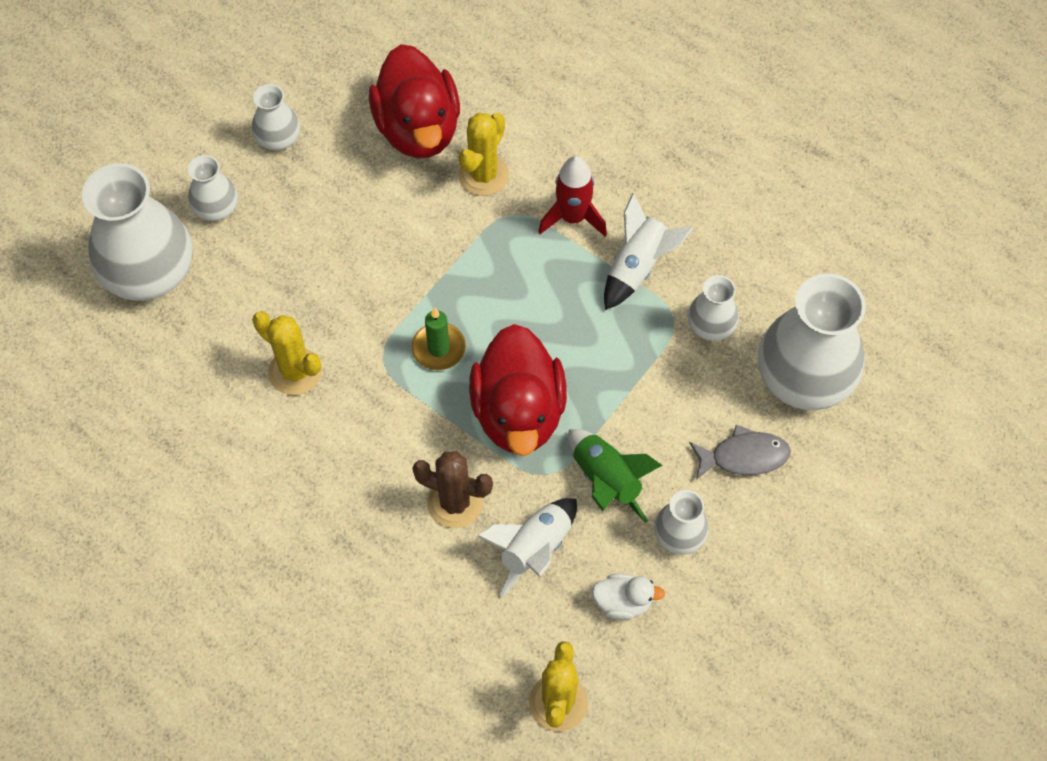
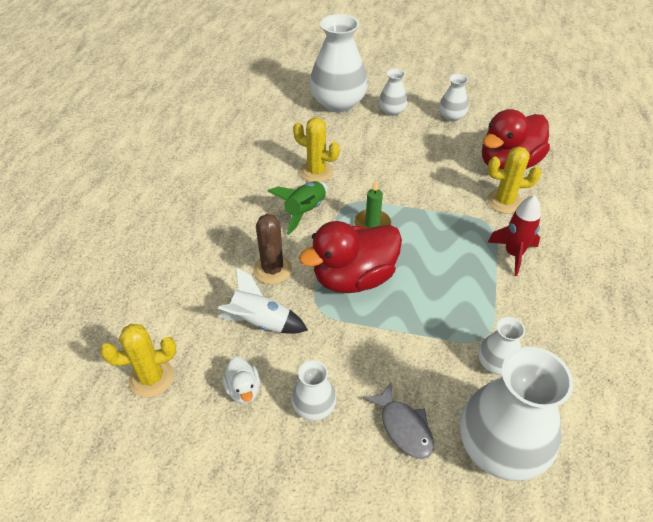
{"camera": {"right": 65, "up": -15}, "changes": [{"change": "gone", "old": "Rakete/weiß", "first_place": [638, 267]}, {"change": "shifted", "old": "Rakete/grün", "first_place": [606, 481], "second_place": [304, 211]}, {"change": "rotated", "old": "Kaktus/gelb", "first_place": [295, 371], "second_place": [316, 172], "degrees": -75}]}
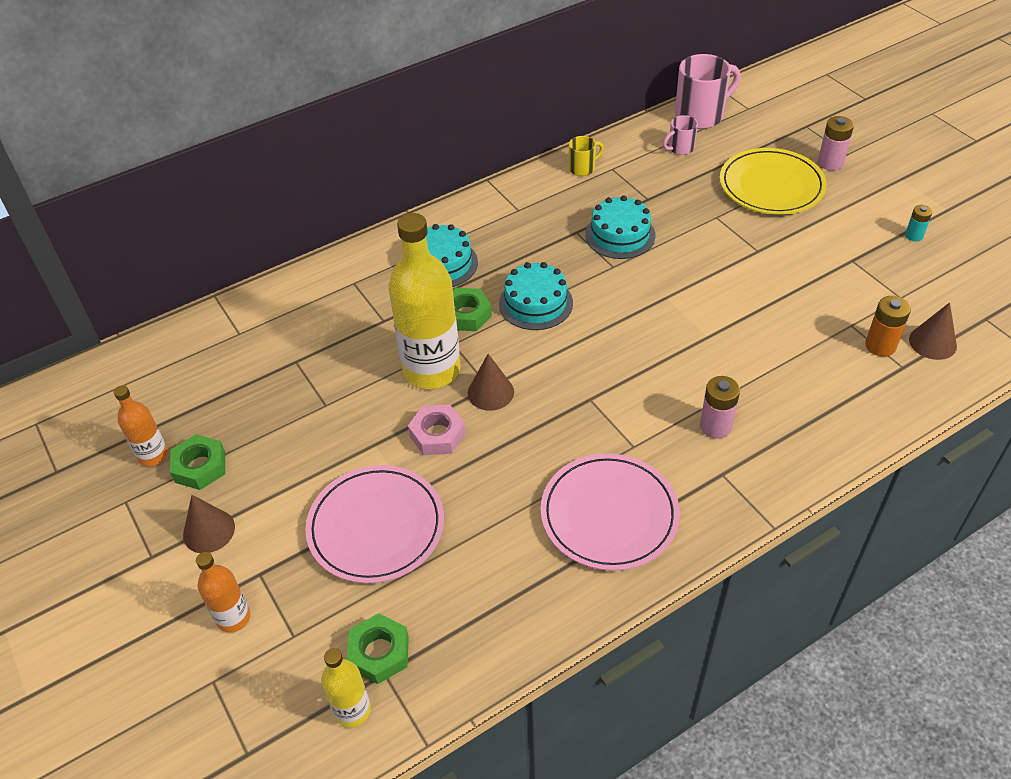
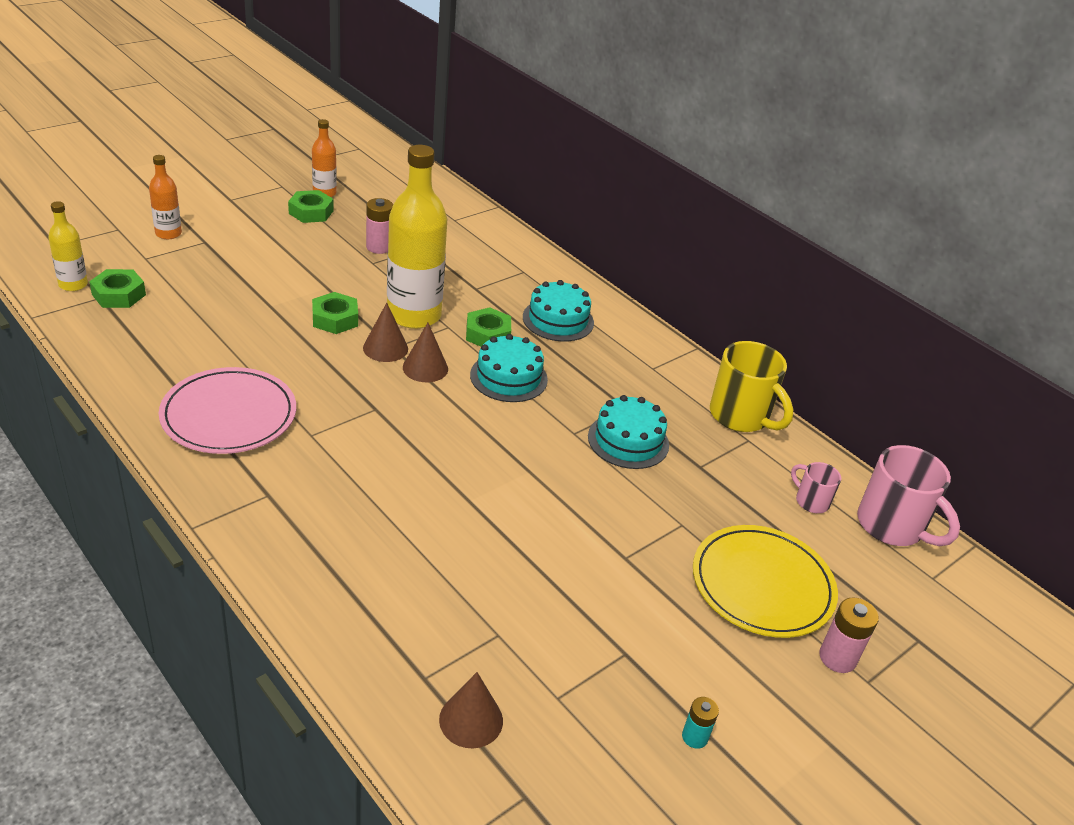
{"camera": {"right": 75, "up": -10}, "changes": [{"change": "gone", "old": "Teller/rosa", "first_place": [376, 527]}, {"change": "gone", "old": "Batterie/orange", "first_place": [880, 346]}, {"change": "shifted", "old": "Kegel/braun", "first_place": [209, 531], "second_place": [425, 368]}, {"change": "shifted", "old": "Batterie/rosa", "first_place": [715, 426], "second_place": [379, 247]}, {"change": "repainted", "old": "Sechskantmutter/rosa", "new": "Sechskantmutter/grün", "first_place": [437, 435], "second_place": [335, 319]}, {"change": "scaled", "old": "Tasse/gelb", "first_place": [582, 168], "second_place": [740, 416], "factor": 1.92}]}
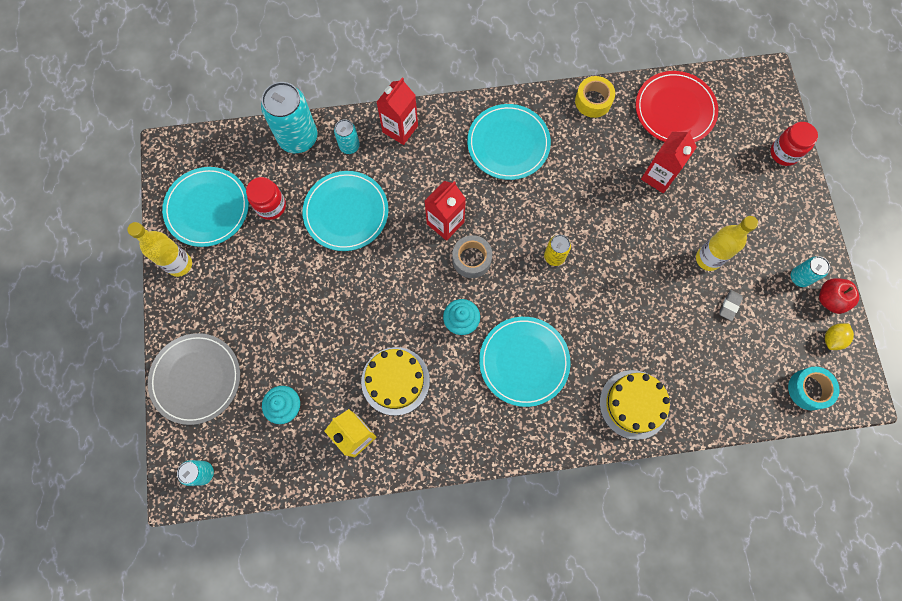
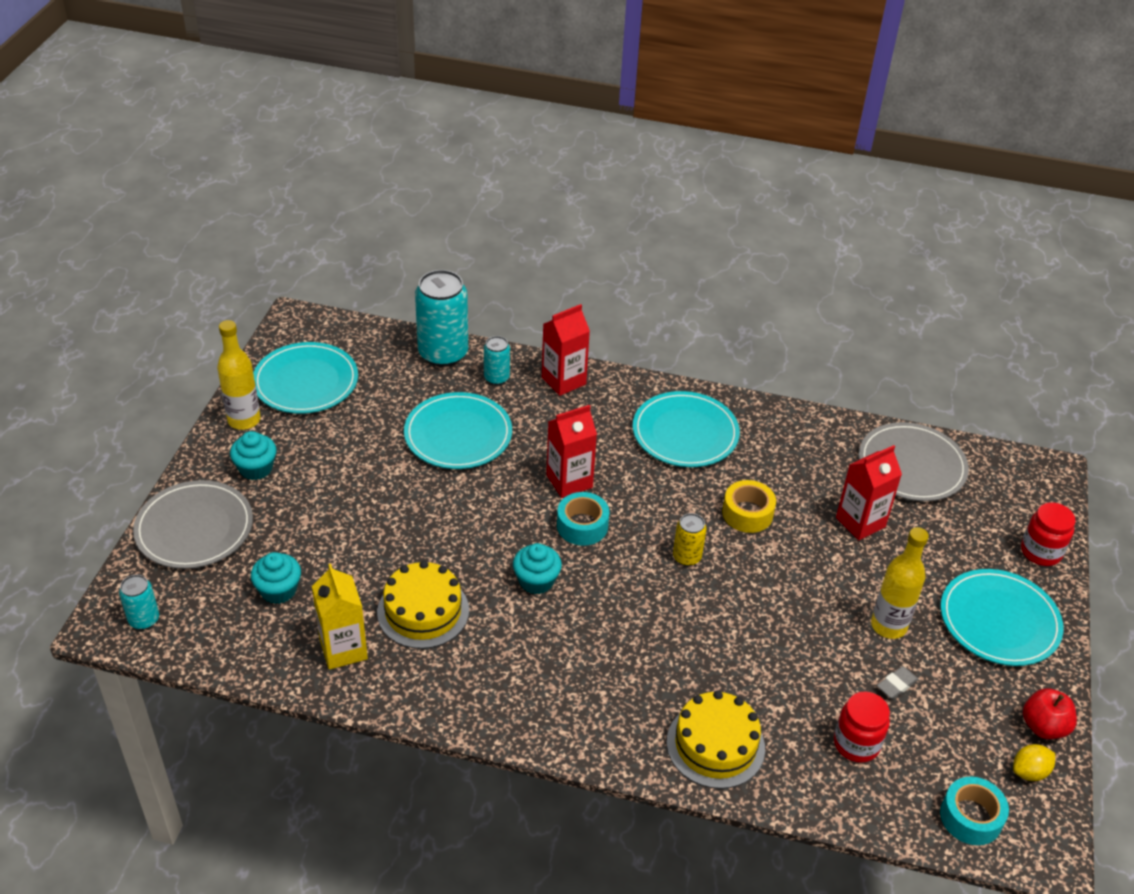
{"camera": {"right": 20, "up": -30}, "changes": [{"change": "gone", "old": "Dose/türkis", "first_place": [799, 277]}, {"change": "new", "new": "Muffin/türkis", "second_place": [256, 468]}, {"change": "shifted", "old": "Einmachglas/rot", "first_place": [271, 206], "second_place": [856, 744]}, {"change": "shifted", "old": "Teller/türkis", "first_place": [524, 362], "second_place": [999, 620]}, {"change": "shifted", "old": "Klebeband/gelb", "first_place": [593, 101], "second_place": [747, 513]}, {"change": "repainted", "old": "Klebeband/grau", "new": "Klebeband/türkis", "first_place": [471, 259], "second_place": [582, 526]}, {"change": "repainted", "old": "Teller/rot", "new": "Teller/grau", "first_place": [675, 110], "second_place": [911, 465]}]}
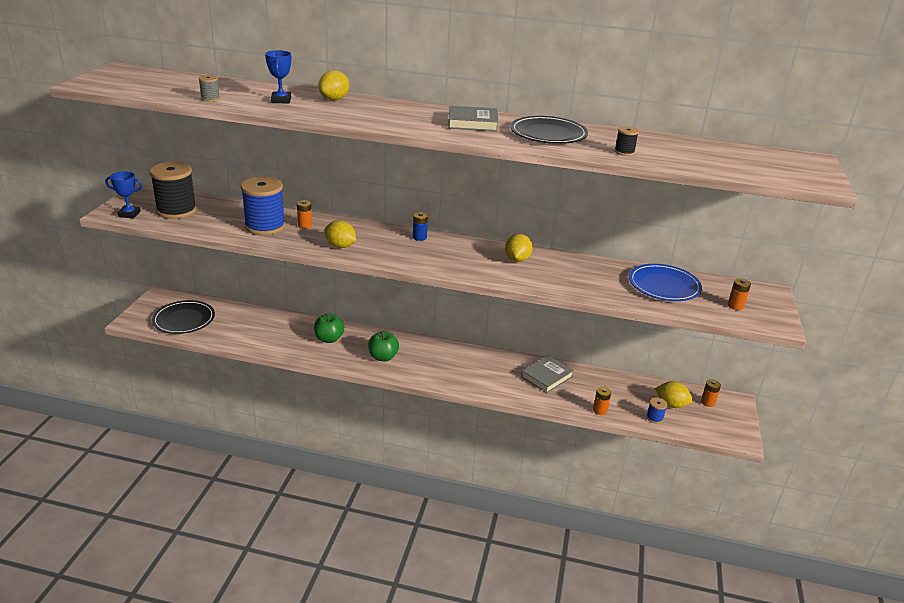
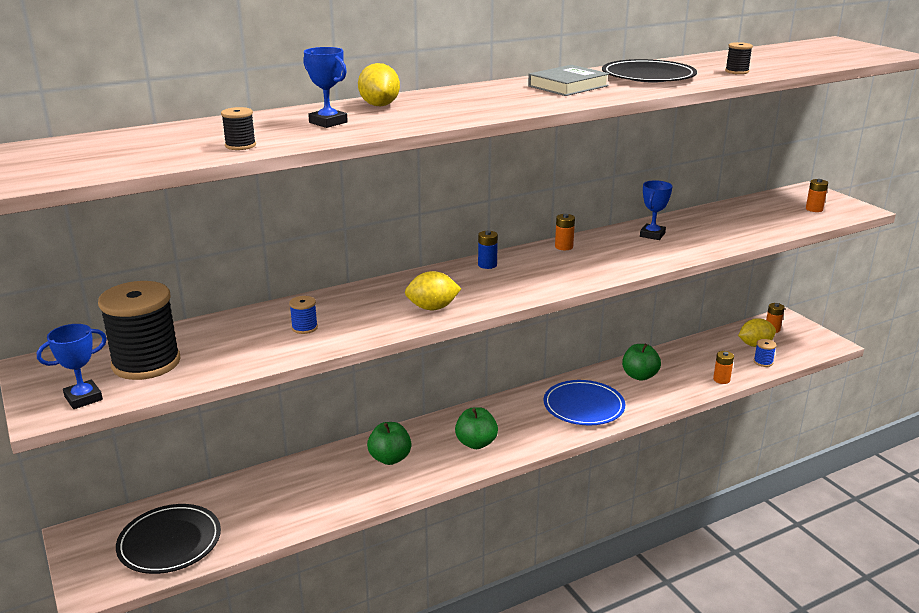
{"camera": {"right": -40, "up": -5}, "changes": [{"change": "gone", "old": "Zitrone/gelb", "first_place": [517, 259]}, {"change": "new", "new": "Pokal/blau", "second_place": [652, 235]}, {"change": "shifted", "old": "Batterie/orange", "first_place": [305, 225], "second_place": [564, 247]}, {"change": "shifted", "old": "Teller/blau", "first_place": [664, 285], "second_place": [583, 406]}, {"change": "swapped", "old": "Buch/grau", "new": "Apfel/grün", "first_place": [547, 377], "second_place": [639, 376]}, {"change": "repainted", "old": "Garnrolle/grau", "new": "Garnrolle/schwarz", "first_place": [210, 99], "second_place": [240, 145]}, {"change": "scaled", "old": "Garnrolle/blau", "first_place": [265, 226], "second_place": [304, 328], "factor": 0.42}]}
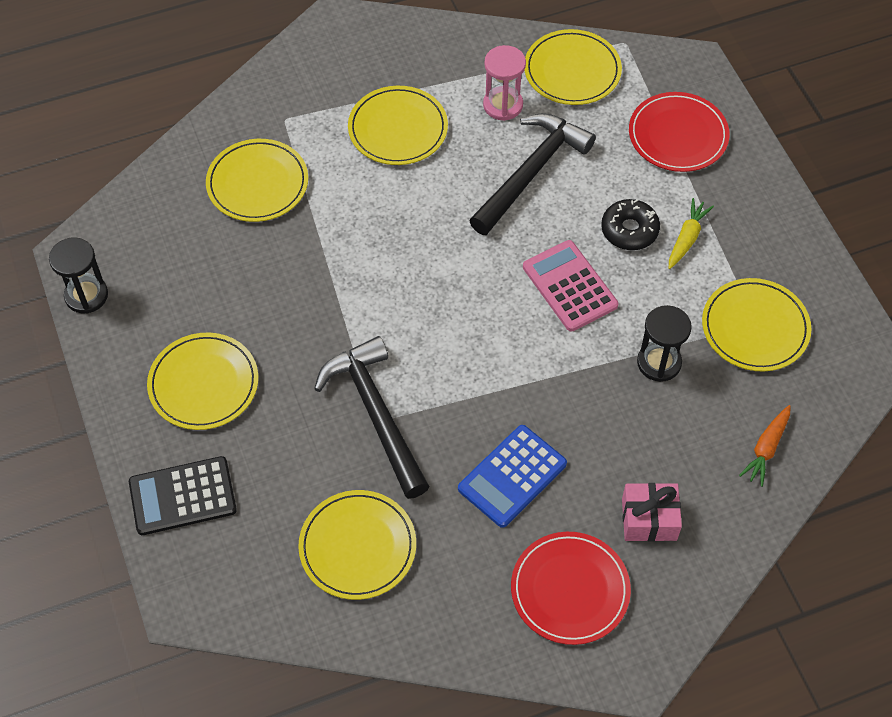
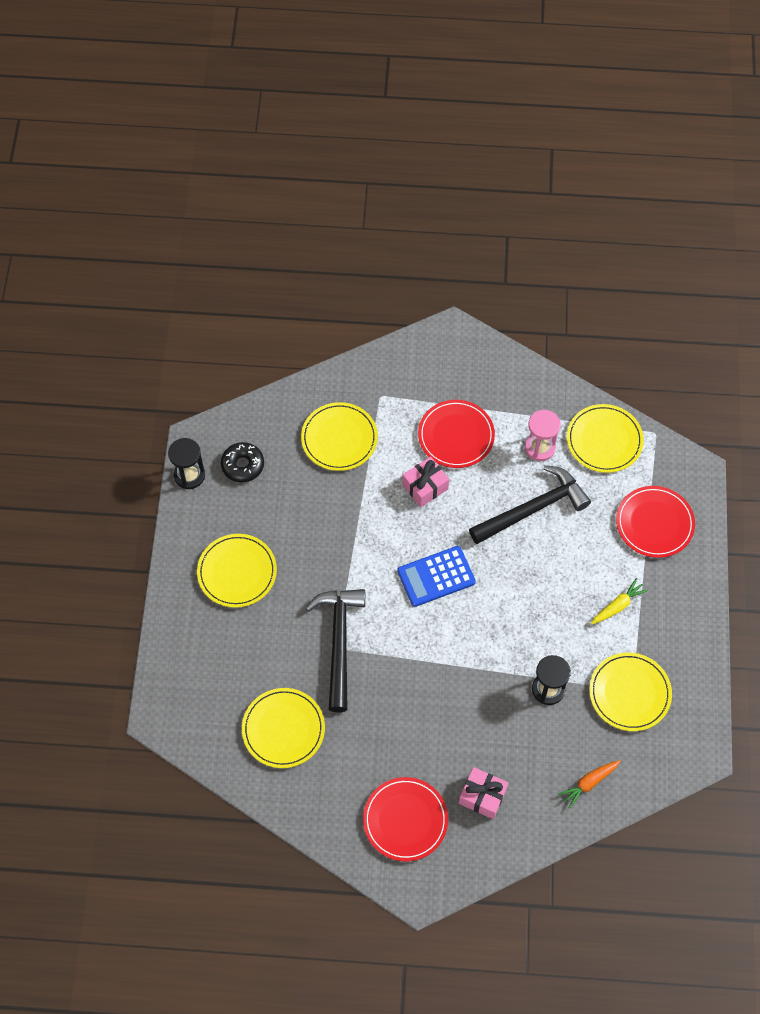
{"camera": {"right": 25, "up": 5}, "changes": [{"change": "gone", "old": "Taschenrechner/schwarz", "first_place": [182, 496]}, {"change": "gone", "old": "Taschenrechner/rosa", "first_place": [569, 286]}, {"change": "new", "new": "Geschenk/rosa", "second_place": [425, 487]}, {"change": "shifted", "old": "Taschenrechner/blau", "first_place": [512, 476], "second_place": [436, 577]}, {"change": "shifted", "old": "Donut/schwarz", "first_place": [629, 230], "second_place": [243, 465]}, {"change": "repainted", "old": "Teller/gelb", "new": "Teller/rot", "first_place": [398, 129], "second_place": [456, 436]}]}
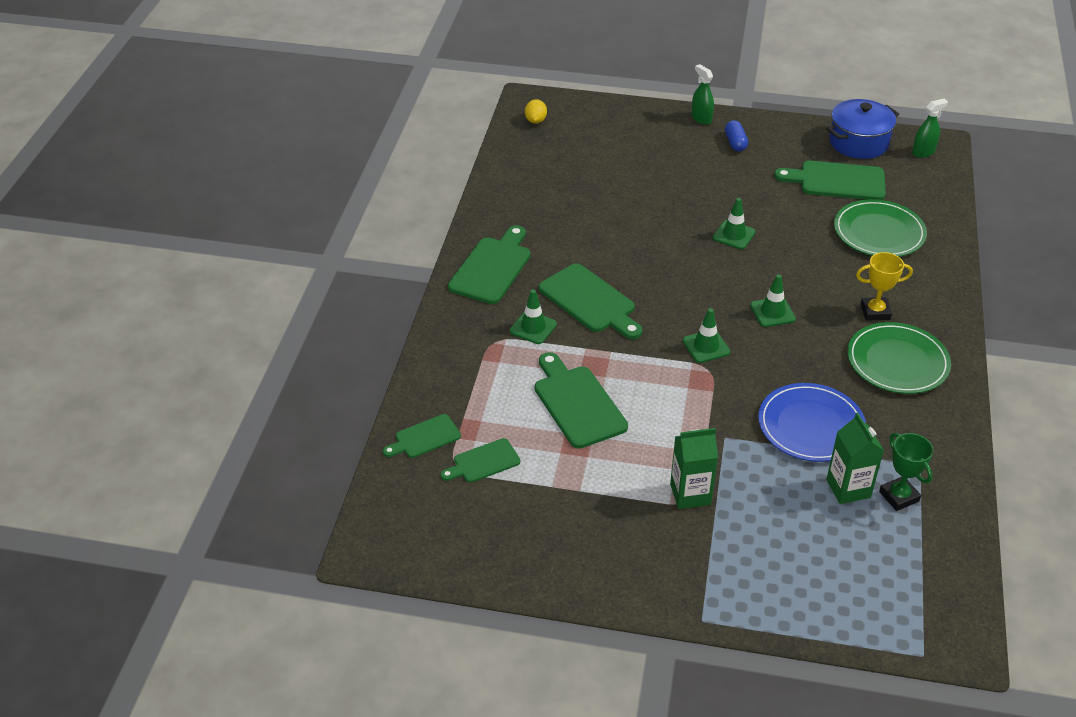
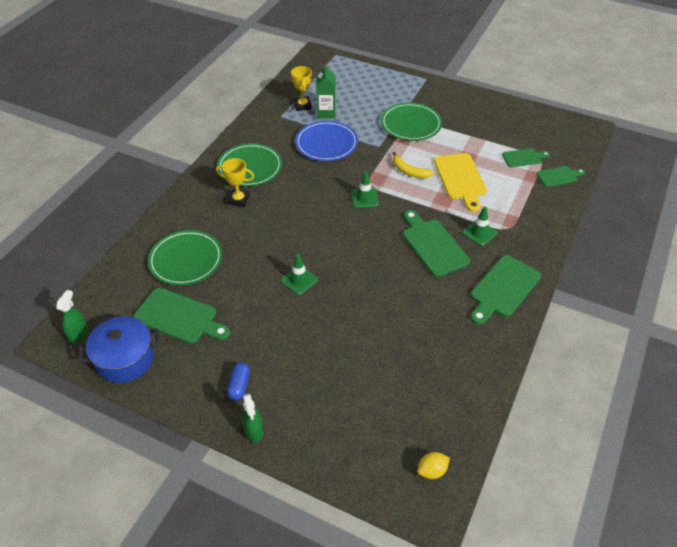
{"camera": {"right": -165, "up": 5}, "changes": [{"change": "gone", "old": "Leitkegel/grün", "first_place": [772, 312]}, {"change": "new", "new": "Banane/gelb", "second_place": [409, 171]}, {"change": "swapped", "old": "Getränkekarton/grün", "new": "Teller/grün", "first_place": [690, 494], "second_place": [411, 124]}, {"change": "repainted", "old": "Schneidebrett/grün", "new": "Schneidebrett/gelb", "first_place": [577, 403], "second_place": [460, 179]}, {"change": "repainted", "old": "Pokal/grün", "new": "Pokal/gelb", "first_place": [899, 496], "second_place": [302, 105]}, {"change": "rotated", "old": "Zitrone/gelb", "first_place": [535, 121], "second_place": [432, 471], "degrees": 45}, {"change": "rotated", "old": "Sprühflasche/grün", "first_place": [923, 152], "second_place": [78, 334], "degrees": 120}]}
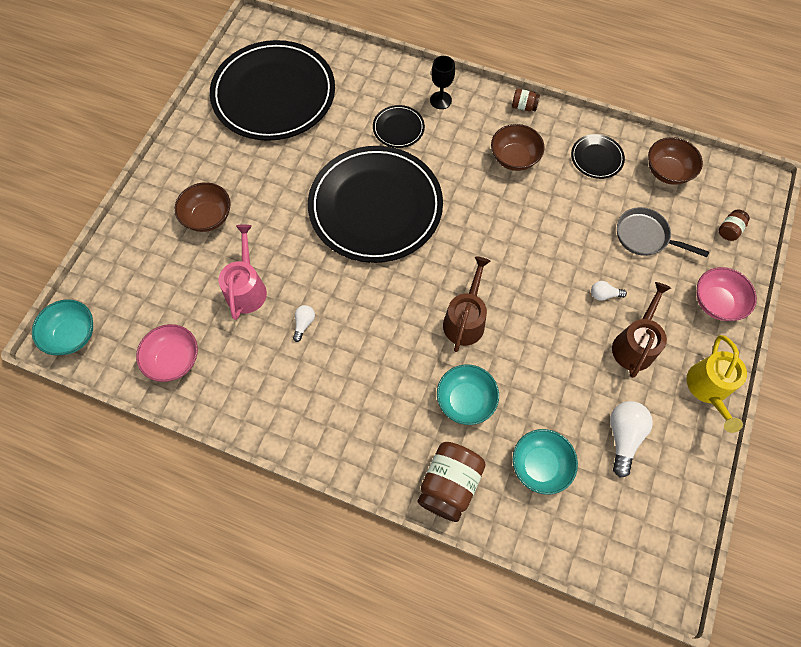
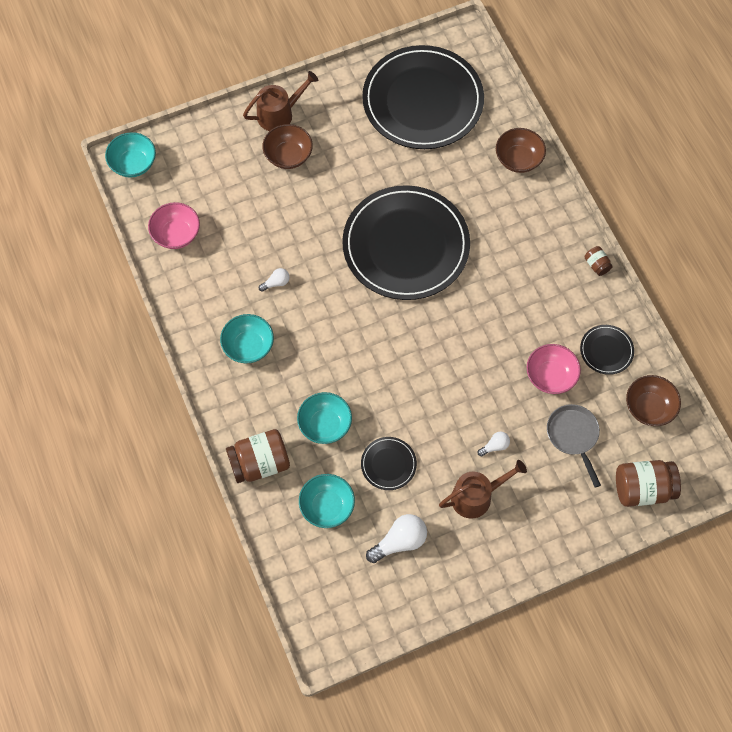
{"camera": {"right": 45, "up": 0}, "changes": [{"change": "gone", "old": "Gießkanne/rosa", "first_place": [247, 288]}, {"change": "gone", "old": "Kelch/schwarz", "first_place": [440, 100]}, {"change": "gone", "old": "Gießkanne/gelb", "first_place": [708, 388]}, {"change": "new", "new": "Schüssel/türkis", "second_place": [248, 346]}, {"change": "shifted", "old": "Teller/schwarz", "first_place": [398, 128], "second_place": [388, 464]}, {"change": "shifted", "old": "Gießkanne/braun", "first_place": [465, 320], "second_place": [279, 114]}, {"change": "shifted", "old": "Schüssel/braun", "first_place": [514, 158], "second_place": [518, 159]}, {"change": "shifted", "old": "Schüssel/rosa", "first_place": [716, 302], "second_place": [550, 376]}, {"change": "rotated", "old": "Glühbirne/weiß", "first_place": [604, 294], "second_place": [495, 446], "degrees": 105}, {"change": "scaled", "old": "Einmachglas/braun", "first_place": [729, 230], "second_place": [643, 489], "factor": 2.08}]}
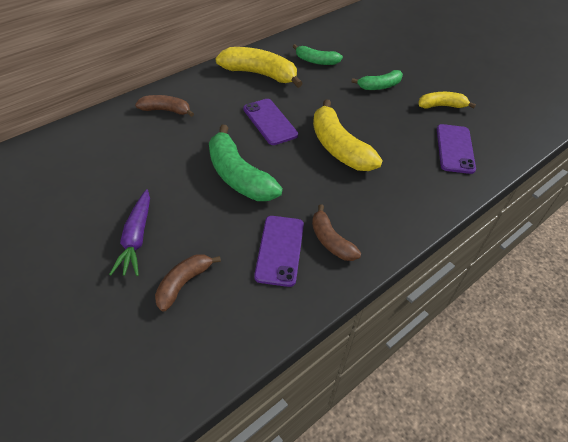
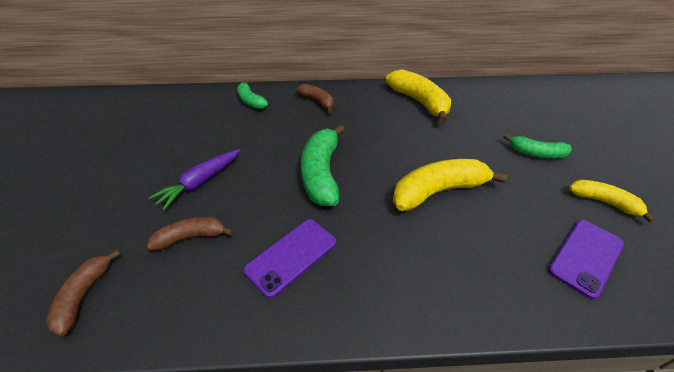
{"camera": {"right": 40, "up": -5}, "changes": [{"change": "gone", "old": "Handy/lila", "first_place": [270, 122]}, {"change": "shifted", "old": "Banane/grün", "first_place": [316, 61], "second_place": [250, 101]}, {"change": "shifted", "old": "Banane/braun", "first_place": [331, 241], "second_place": [84, 295]}, {"change": "rotated", "old": "Banane/gelb", "first_place": [339, 147], "second_place": [438, 191], "degrees": 60}]}
